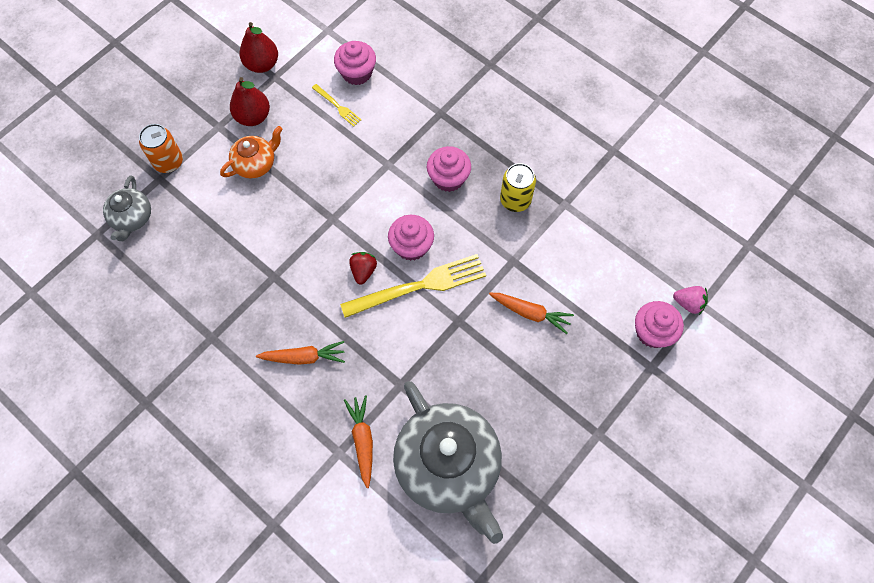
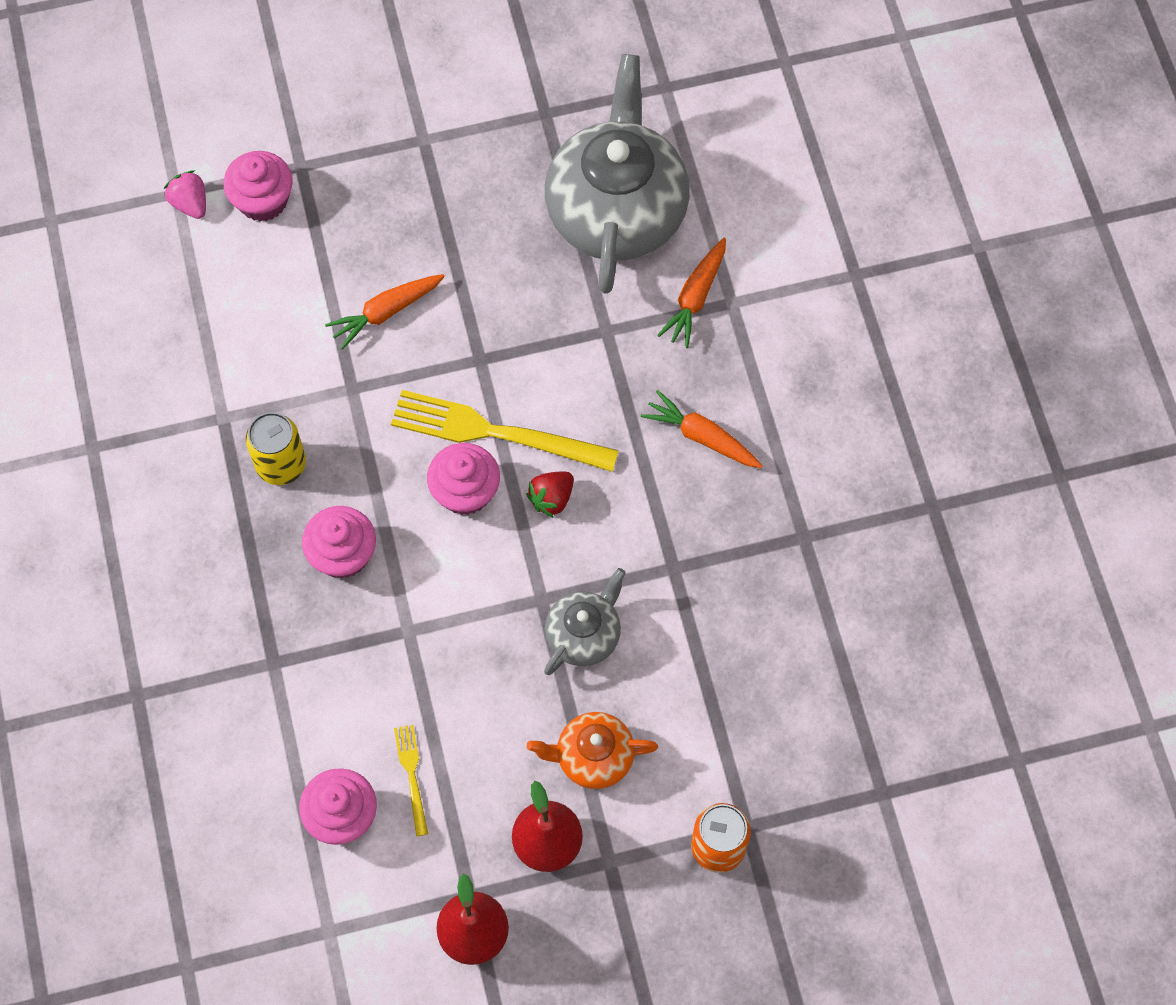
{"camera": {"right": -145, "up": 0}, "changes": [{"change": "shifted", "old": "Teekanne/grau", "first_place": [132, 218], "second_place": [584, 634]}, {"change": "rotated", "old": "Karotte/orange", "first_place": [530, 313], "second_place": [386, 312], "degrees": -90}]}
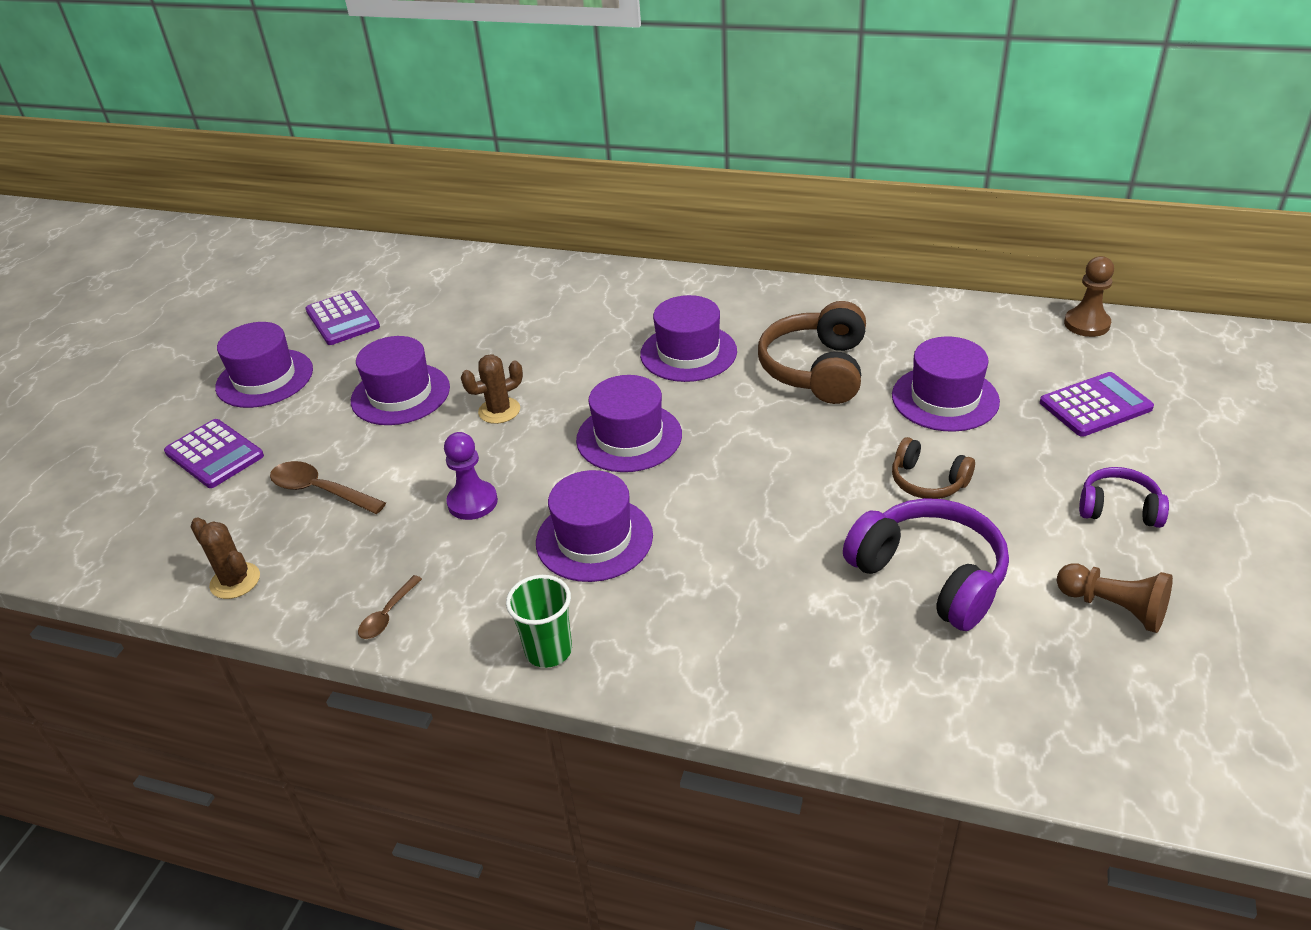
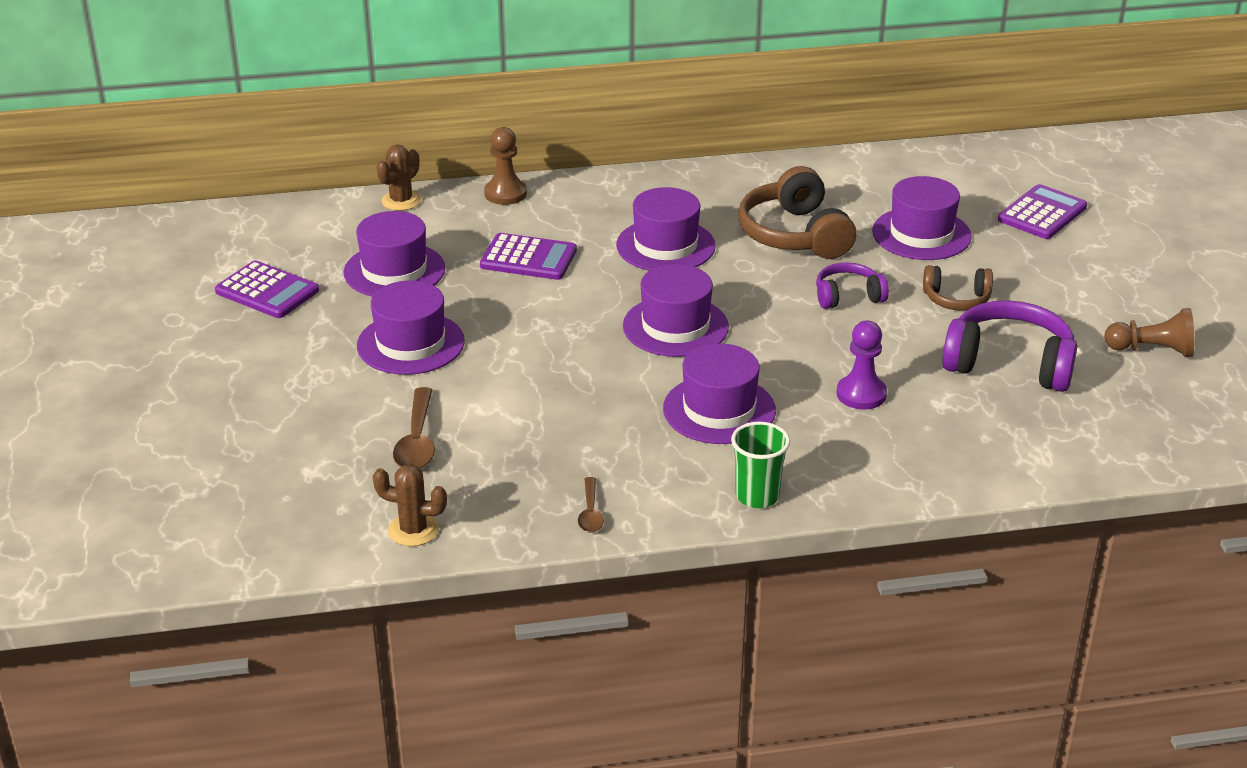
{"camera": {"right": -30, "up": -5}, "changes": [{"change": "shifted", "old": "Taschenrechner/lila", "first_place": [214, 454], "second_place": [528, 258]}, {"change": "shifted", "old": "Hut/lila", "first_place": [264, 378], "second_place": [394, 271]}, {"change": "shifted", "old": "Bauer/lila", "first_place": [472, 502], "second_place": [861, 394]}, {"change": "shifted", "old": "Kaktus/braun", "first_place": [499, 411], "second_place": [401, 201]}, {"change": "shifted", "old": "Bauer/braun", "first_place": [1086, 324], "second_place": [505, 194]}, {"change": "shifted", "old": "Kopfhörer/lila", "first_place": [1119, 509], "second_place": [848, 296]}, {"change": "rotated", "old": "Löffel/braun", "first_place": [320, 490], "second_place": [417, 441], "degrees": -90}]}
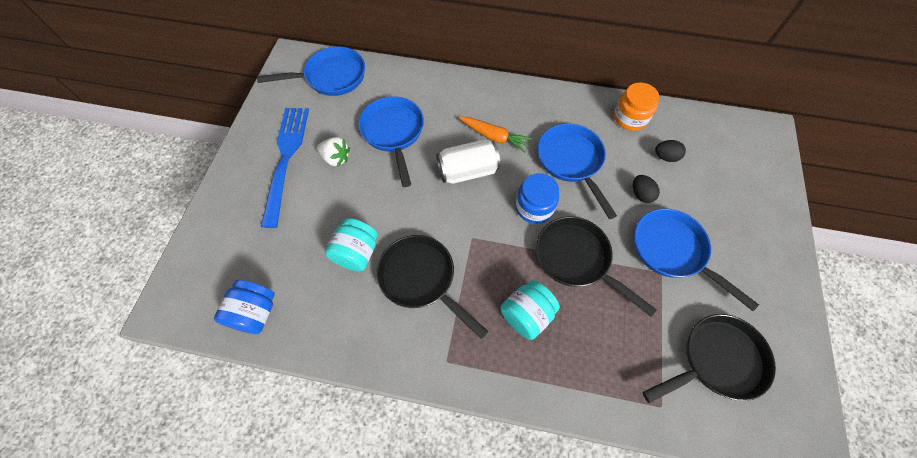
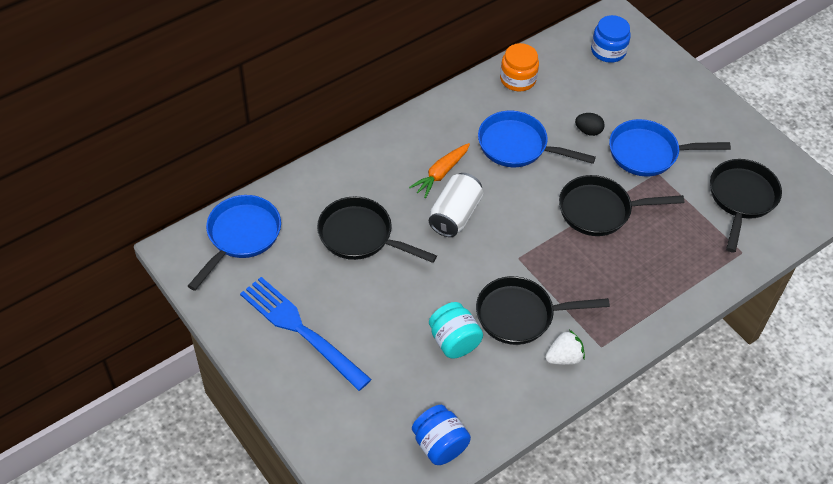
{"camera": {"right": -50, "up": -10}, "changes": [{"change": "gone", "old": "Einmachglas/türkis", "first_place": [526, 315]}, {"change": "gone", "old": "Ei/schwarz", "first_place": [665, 157]}, {"change": "shifted", "old": "Erdbeere/weiß", "first_place": [336, 158], "second_place": [564, 357]}, {"change": "shifted", "old": "Einmachglas/blau", "first_place": [534, 207], "second_place": [608, 51]}, {"change": "repainted", "old": "Pfanne/blau", "new": "Pfanne/schwarz", "first_place": [393, 133], "second_place": [360, 236]}, {"change": "rotated", "old": "Karotte/orange", "first_place": [494, 137], "second_place": [441, 173], "degrees": 150}]}
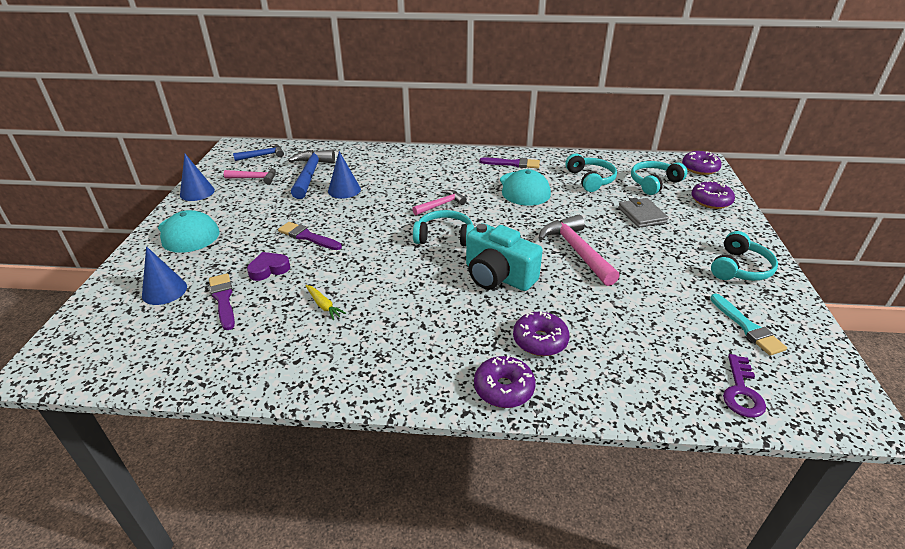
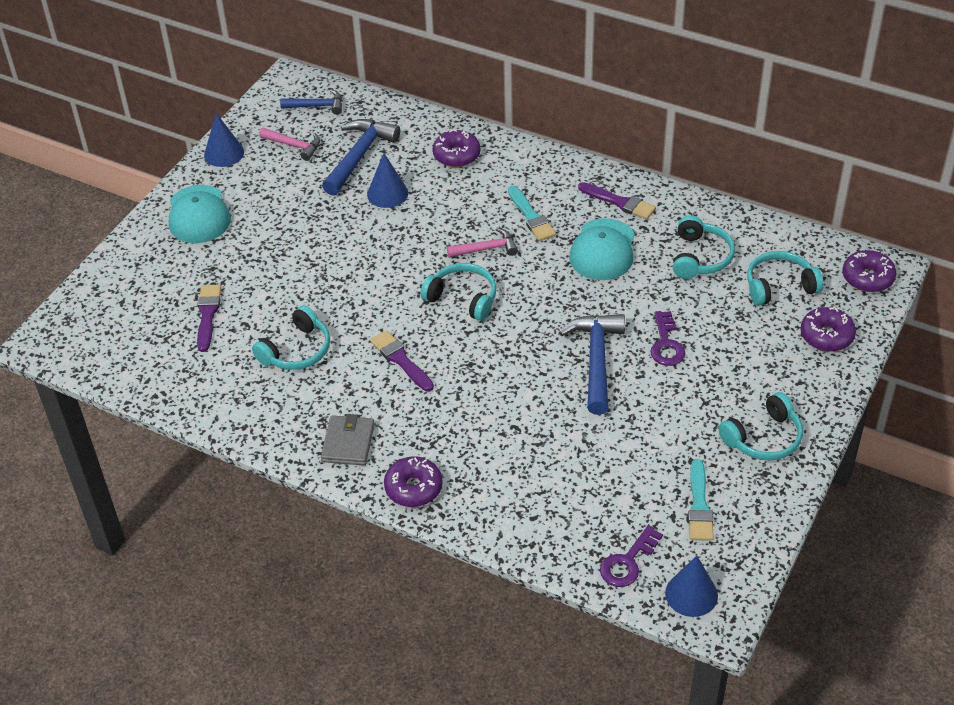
{"camera": {"right": 25, "up": 10}, "changes": [{"change": "gone", "old": "Herz/lila", "first_place": [269, 269]}, {"change": "gone", "old": "Kamera/türkis", "first_place": [498, 276]}, {"change": "new", "new": "Pinsel/türkis", "second_place": [531, 216]}, {"change": "new", "new": "Schlüssel/lila", "second_place": [666, 344]}, {"change": "shifted", "old": "Kegel/blau", "first_place": [164, 291], "second_place": [691, 594]}, {"change": "shifted", "old": "Pinsel/lila", "first_place": [307, 237], "second_place": [400, 360]}, {"change": "shifted", "old": "Donut/lila", "first_place": [540, 340], "second_place": [456, 155]}, {"change": "shifted", "old": "Geldbörse/grau", "first_place": [642, 215], "second_place": [348, 443]}, {"change": "swapped", "old": "Karotte/gelb", "new": "Kopfhörer/türkis", "first_place": [323, 305], "second_place": [297, 350]}, {"change": "repainted", "old": "Hammer/rosa", "new": "Hammer/blau", "first_place": [576, 251], "second_place": [596, 360]}]}
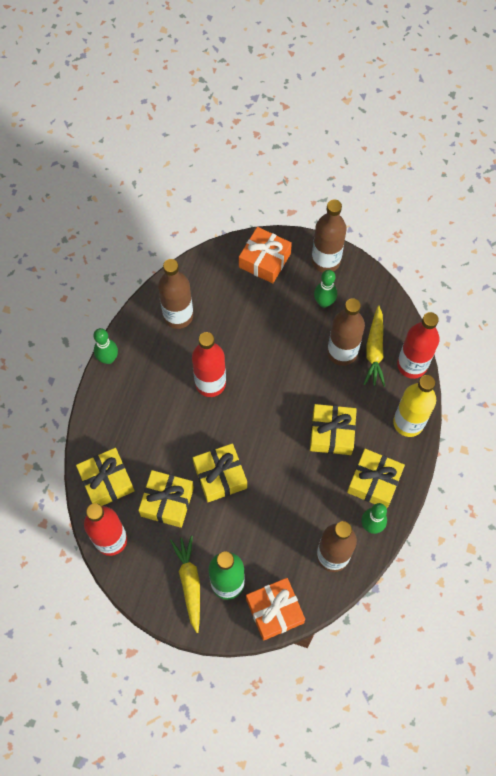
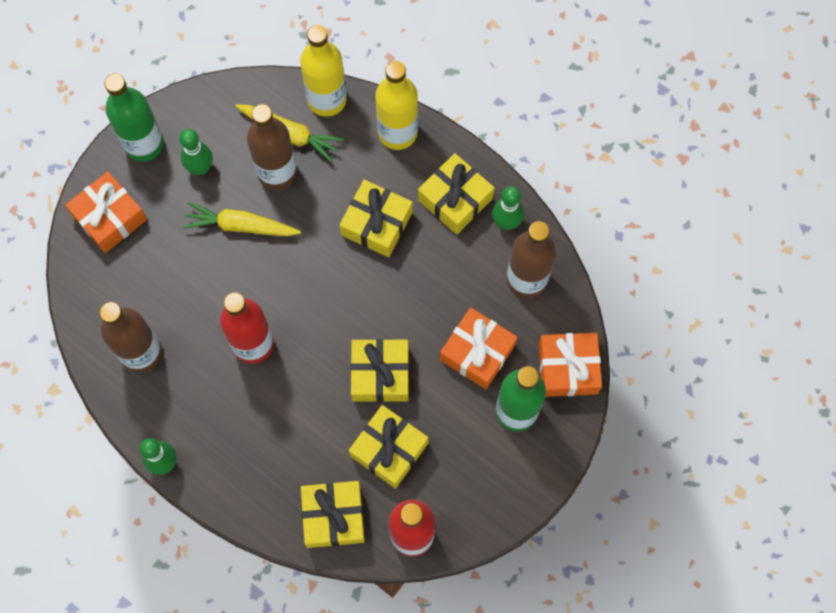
{"camera": {"right": -70, "up": 5}, "changes": [{"change": "new", "new": "Geschenk/orange", "second_place": [477, 352]}, {"change": "shifted", "old": "Karotte/gelb", "first_place": [189, 583], "second_place": [241, 226]}, {"change": "repainted", "old": "Flasche/braun", "new": "Flasche/grün", "first_place": [326, 261], "second_place": [144, 144]}, {"change": "repainted", "old": "Flasche/rot", "new": "Flasche/gelb", "first_place": [412, 365], "second_place": [327, 100]}]}
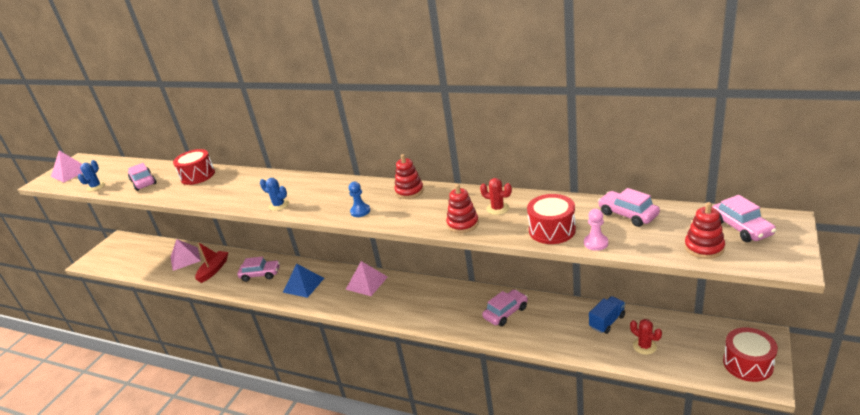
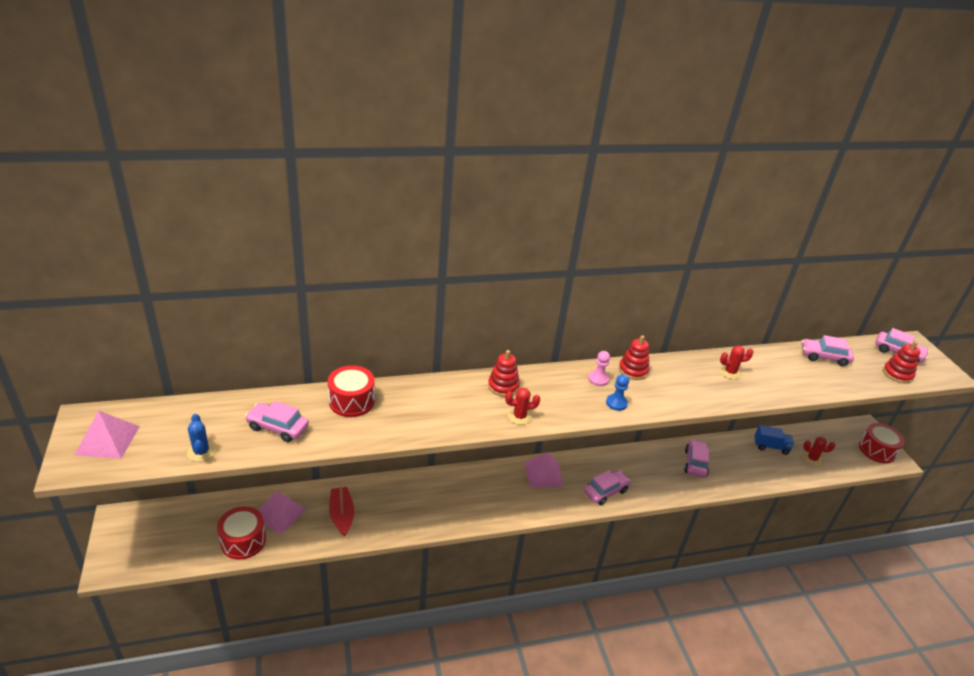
{"camera": {"right": -45, "up": 5}, "changes": [{"change": "gone", "old": "Pyramide/blau", "first_place": [303, 285]}, {"change": "shifted", "old": "Auto/rosa", "first_place": [260, 274], "second_place": [605, 491]}, {"change": "shifted", "old": "Stapelspielzeug/rot", "first_place": [463, 224], "second_place": [503, 386]}, {"change": "shifted", "old": "Trommel/rot", "first_place": [552, 230], "second_place": [243, 541]}, {"change": "shifted", "old": "Bauer/rosa", "first_place": [596, 243], "second_place": [598, 379]}, {"change": "repainted", "old": "Kaktus/blau", "new": "Kaktus/rot", "first_place": [279, 205], "second_place": [519, 416]}, {"change": "rotated", "old": "Lastwagen/blau", "first_place": [607, 322], "second_place": [771, 446], "degrees": 90}]}
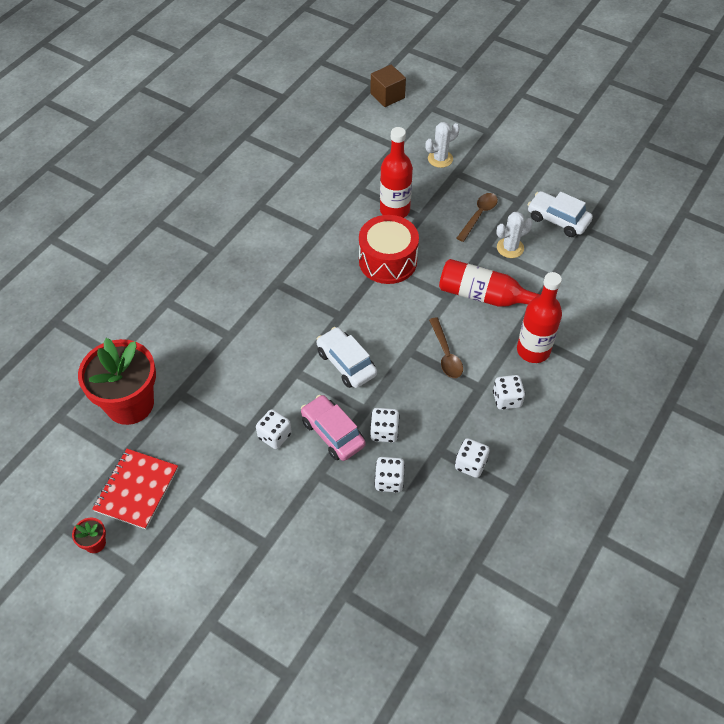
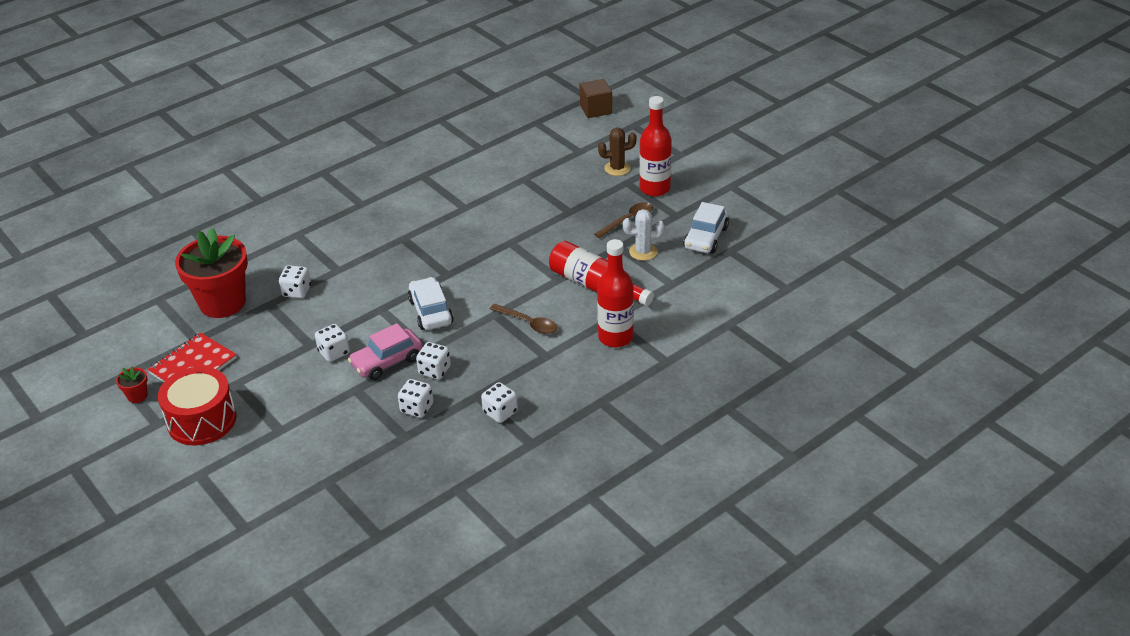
{"camera": {"right": 20, "up": -15}, "changes": [{"change": "shifted", "old": "Trommel/rot", "first_place": [388, 261], "second_place": [202, 420]}, {"change": "shifted", "old": "Flasche/rot", "first_place": [394, 210], "second_place": [654, 189]}, {"change": "shifted", "old": "Spielwürfel/weiß", "first_place": [506, 399], "second_place": [297, 291]}, {"change": "repainted", "old": "Kaktus/weiß", "new": "Kaktus/braun", "first_place": [440, 159], "second_place": [617, 168]}, {"change": "rotated", "old": "Auto/rosa", "first_place": [333, 433], "second_place": [387, 361], "degrees": -105}, {"change": "rotated", "old": "Löffel/braun", "first_place": [446, 354], "second_place": [528, 323], "degrees": -60}, {"change": "rotated", "old": "Auto/weiß", "first_place": [557, 220], "second_place": [706, 238], "degrees": -120}]}
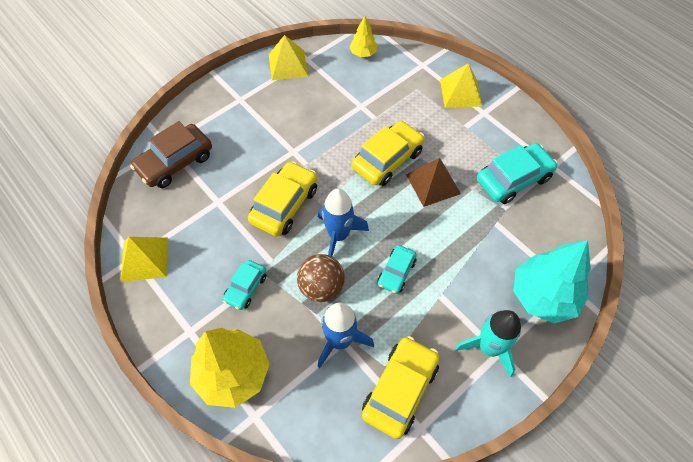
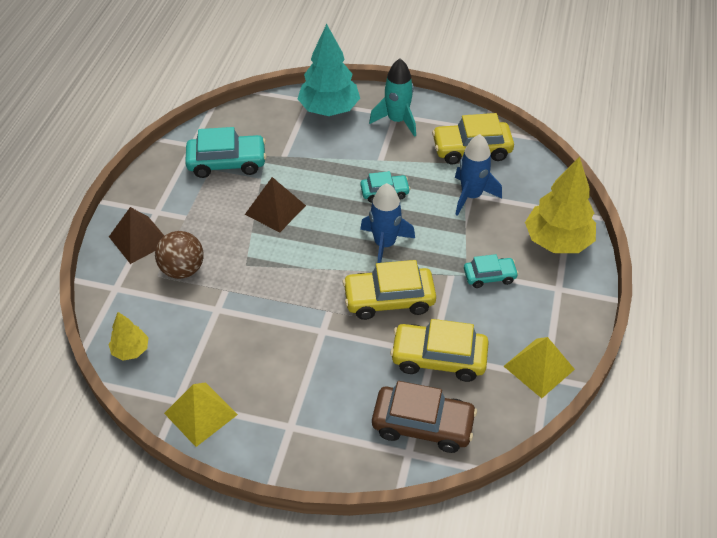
{"camera": {"right": -125, "up": -10}, "changes": [{"change": "shifted", "old": "Ball/braun", "first_place": [321, 287], "second_place": [182, 269]}, {"change": "shifted", "old": "Auto/gelb", "first_place": [387, 160], "second_place": [438, 358]}, {"change": "repainted", "old": "Pyramide/gelb", "new": "Pyramide/braun", "first_place": [460, 92], "second_place": [139, 239]}, {"change": "rotated", "old": "Auto/türkis", "first_place": [513, 179], "second_place": [227, 163], "degrees": 150}]}
